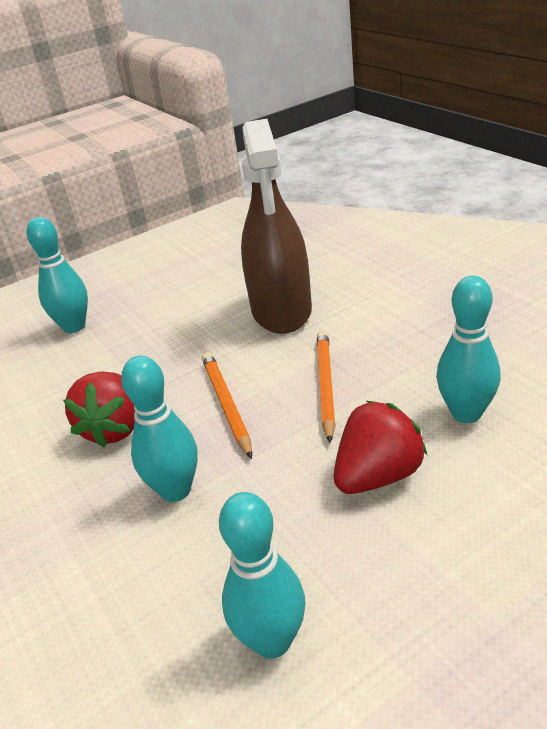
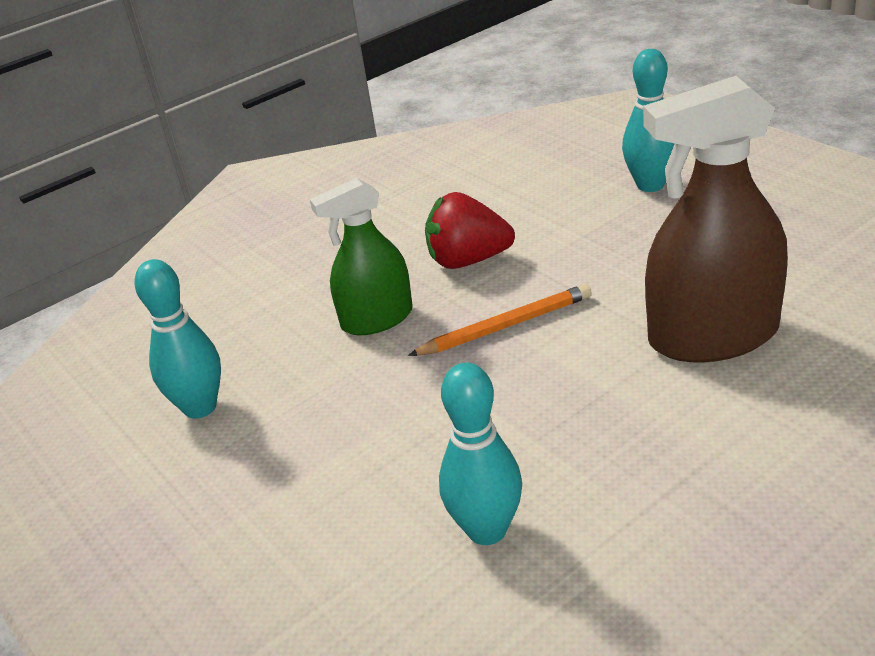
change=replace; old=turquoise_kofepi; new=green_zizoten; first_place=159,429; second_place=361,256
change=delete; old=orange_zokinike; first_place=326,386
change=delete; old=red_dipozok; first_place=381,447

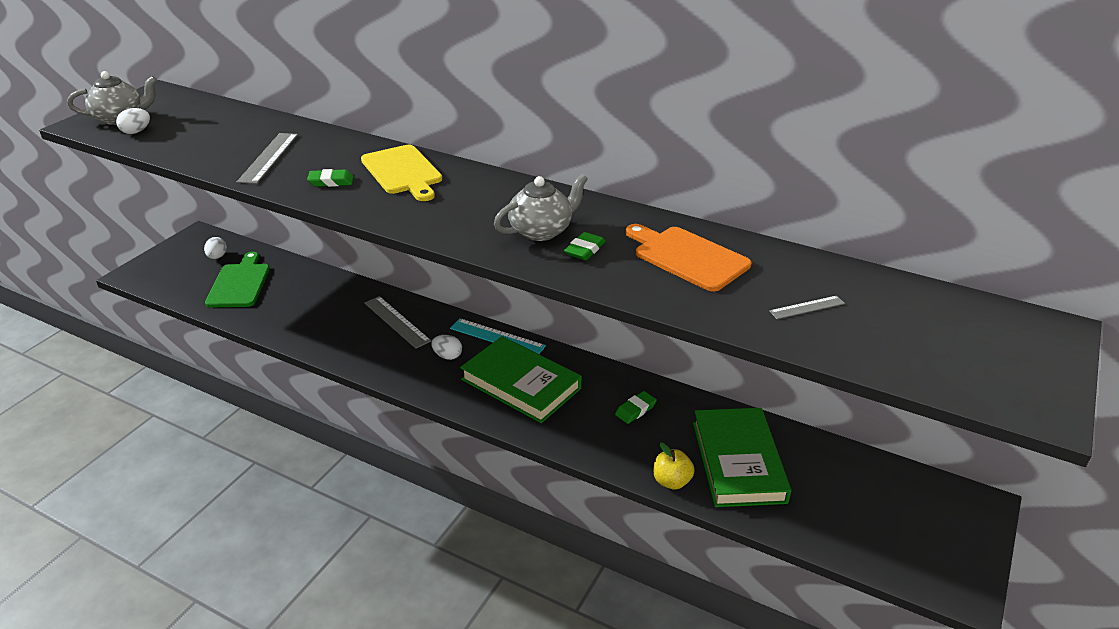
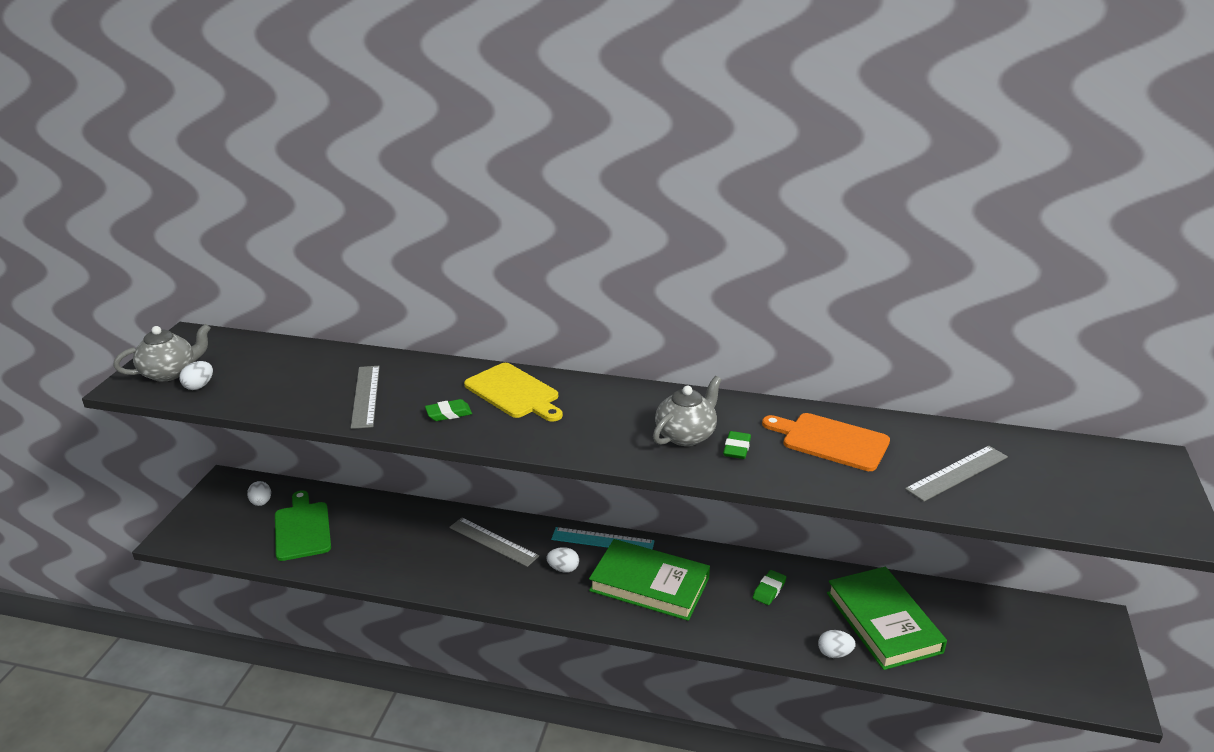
change=replace; old=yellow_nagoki; new=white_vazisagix; first_place=674,466; second_place=837,644
change=resize; old=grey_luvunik; first_place=807,307; second_place=956,474; factor=1.82

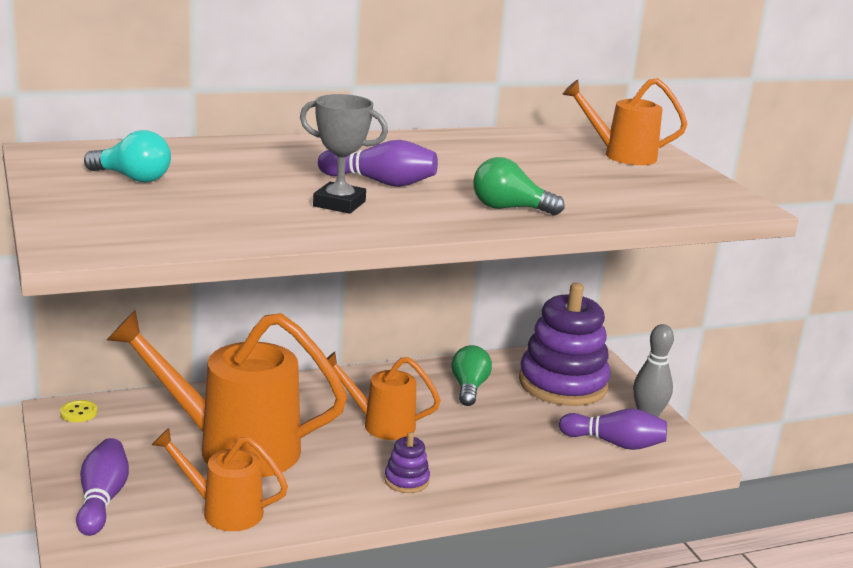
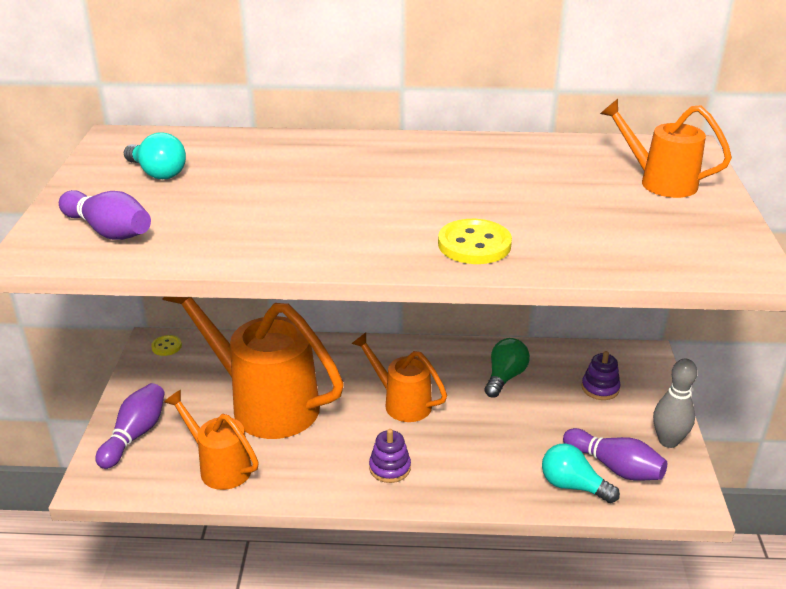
change=move; old=purple_kofepi; first_place=378,163; second_place=105,215
change=replace; old=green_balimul; new=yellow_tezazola; first_place=519,186; second_place=475,241
change=insert; new=turquoise_balimul; second_place=581,473
change=resize; old=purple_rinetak; first_place=564,344; second_place=600,375; factor=0.43
change=delete; old=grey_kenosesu; first_place=344,154

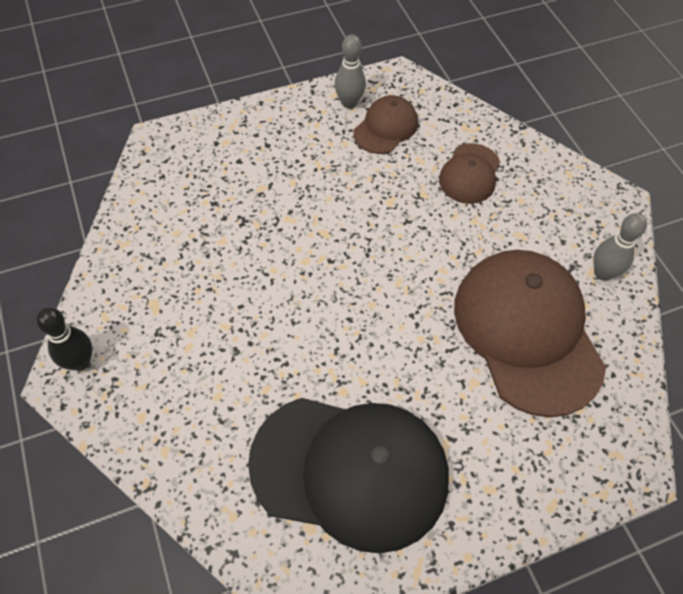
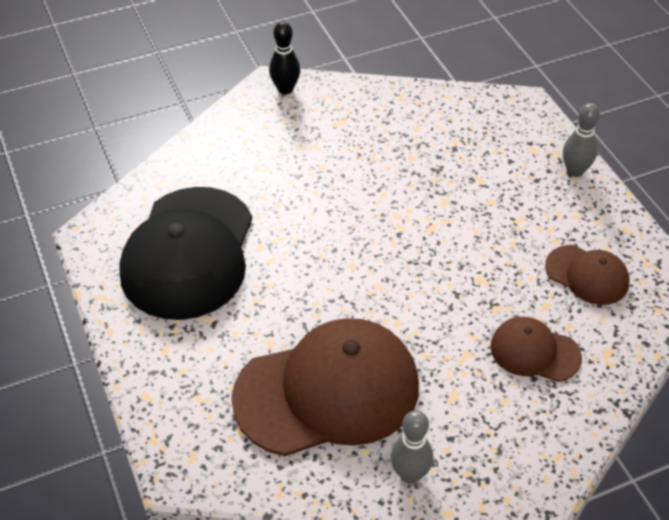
change=move; old=grey_kofepi; first_place=350,71; second_place=581,140

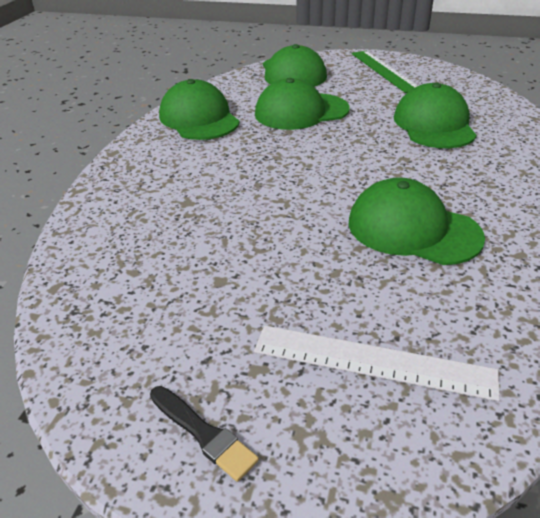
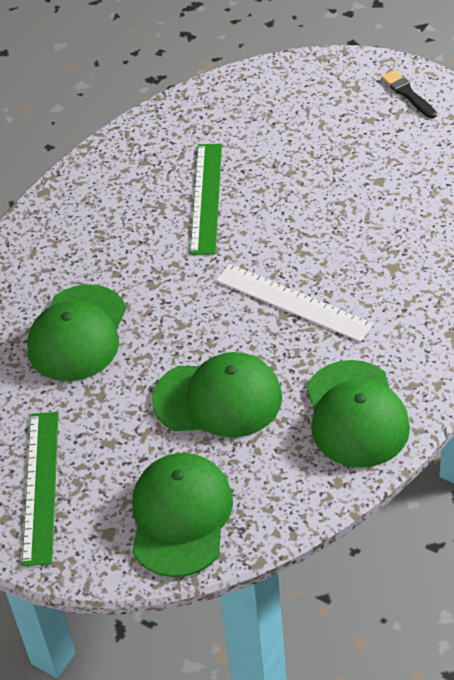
change=replace; old=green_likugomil; new=green_luvunik; first_place=416,221; second_place=206,199
change=move; old=white_luvunik; first_place=377,363; second_place=295,303

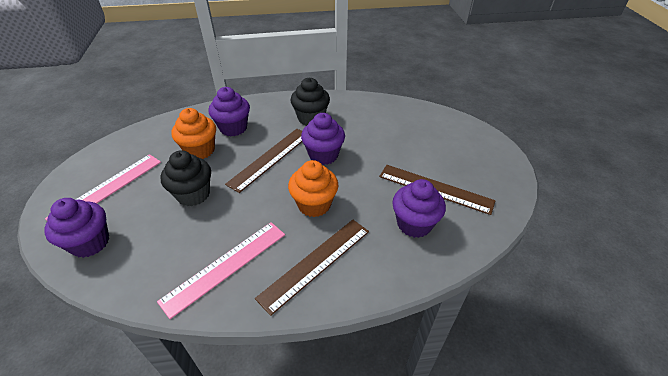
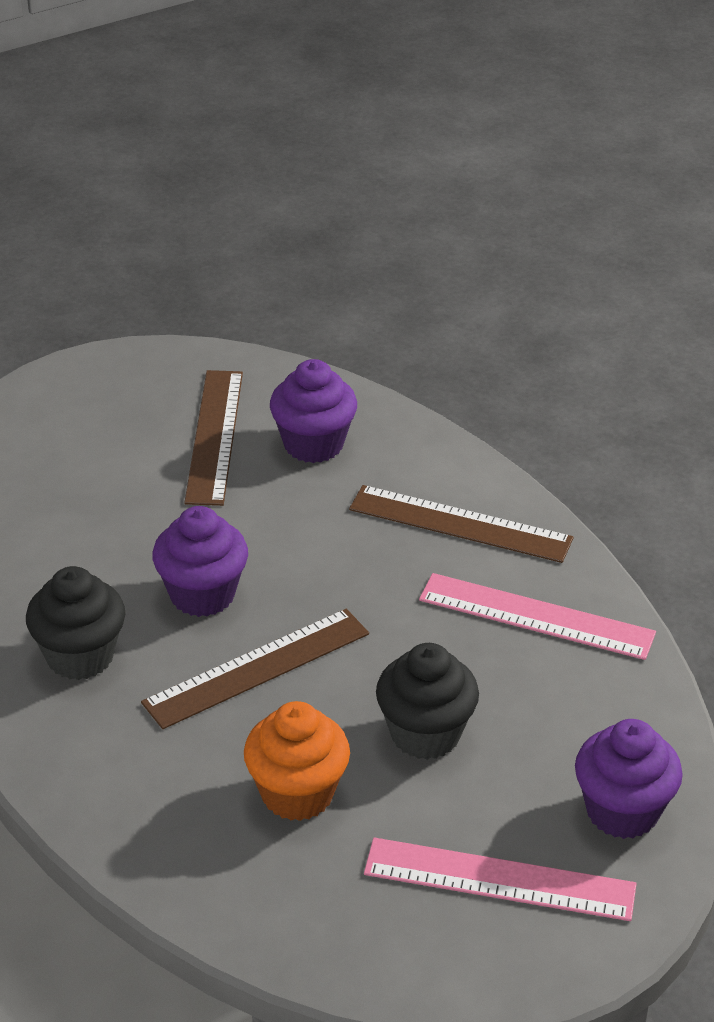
change=rotate; old=brown_luvunik; first_place=263,161; second_place=255,669; degrees=-45
change=delete; old=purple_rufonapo; first_place=229,111
change=delete; old=orange_rufonapo; first_place=313,188

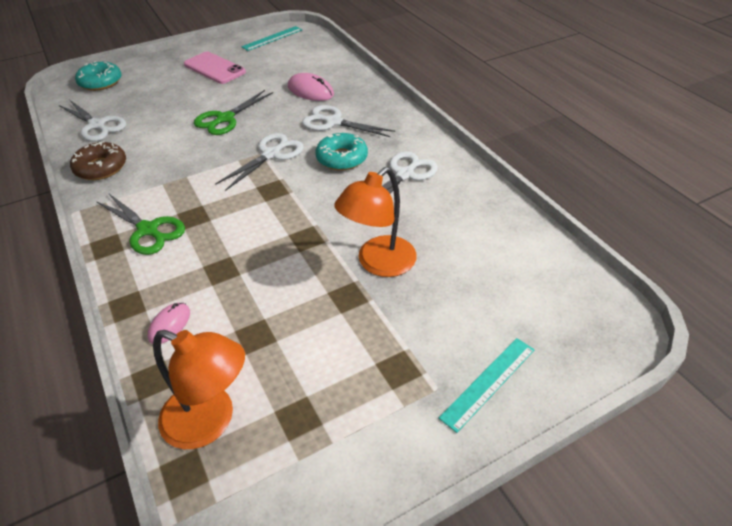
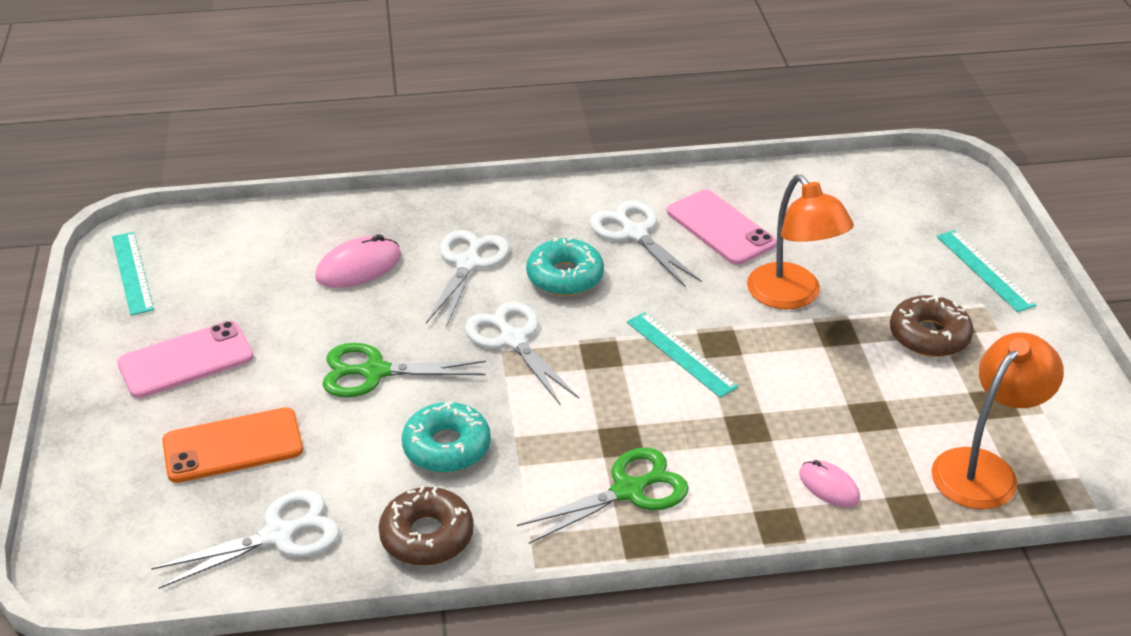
change=insert; new=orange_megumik; second_place=232,445
change=rotate; old=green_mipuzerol; first_place=233,112; second_place=404,370; degrees=120
change=move; old=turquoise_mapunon; first_place=98,76; second_place=446,437
change=rotate; old=white_mipuzerol; first_place=348,121; second_place=468,279; degrees=150
change=insert; new=turquoise_luvunik; second_place=682,355
change=insert; new=pink_megumik; second_place=722,227
change=insert; new=brown_mapunon; second_place=932,326

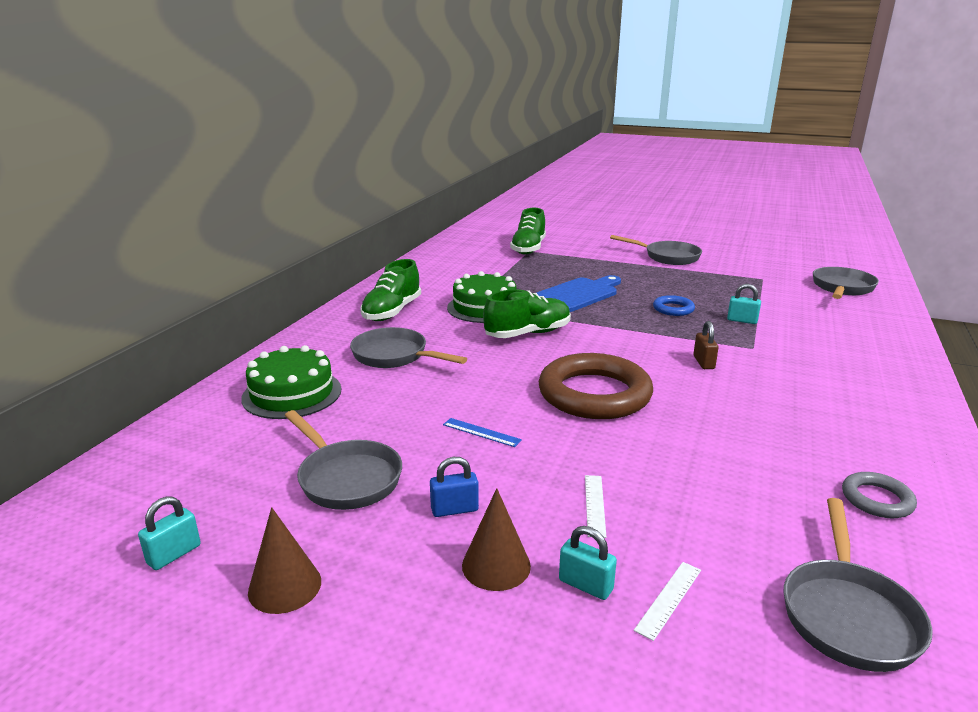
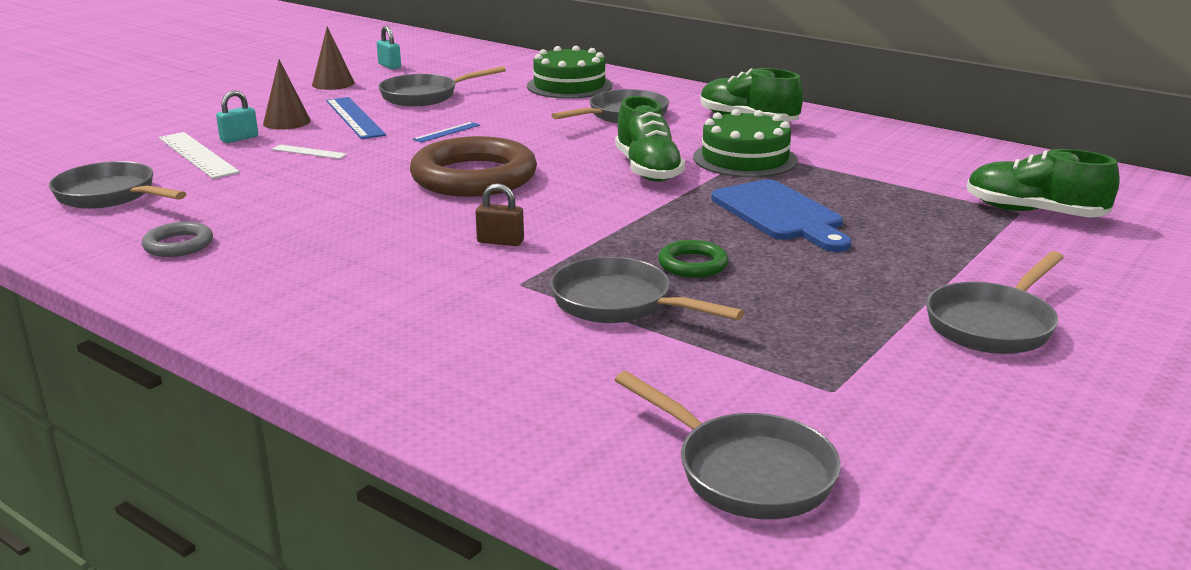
change=resize; old=white_luvunik; first_place=667,601; second_place=199,155; factor=1.88
change=replace; old=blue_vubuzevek; new=blue_luvunik; first_place=454,487; second_place=356,118
change=replace; old=turquoise_vubuzevek; new=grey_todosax; first_place=744,304; second_place=647,290
change=recolor; old=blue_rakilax; new=green_rakilax; first_place=674,305; second_place=693,259

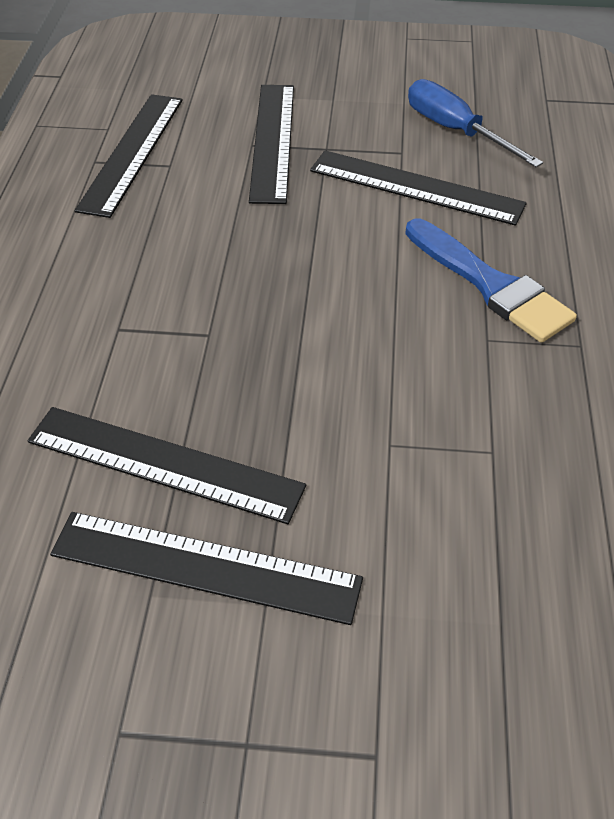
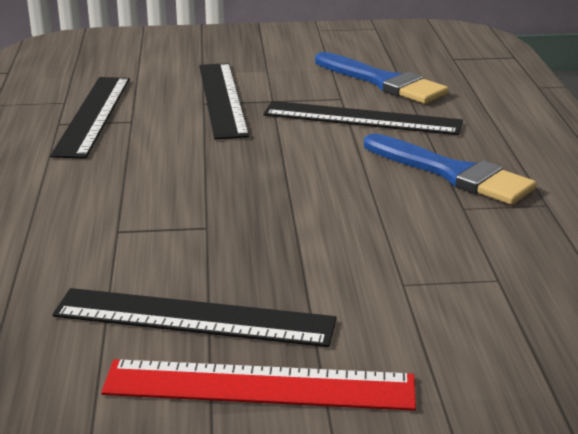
change=recolor; old=black_luvunik; new=red_luvunik; first_place=206,568; second_place=258,385
change=replace; old=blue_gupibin; new=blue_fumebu; first_place=475,123; second_place=382,78

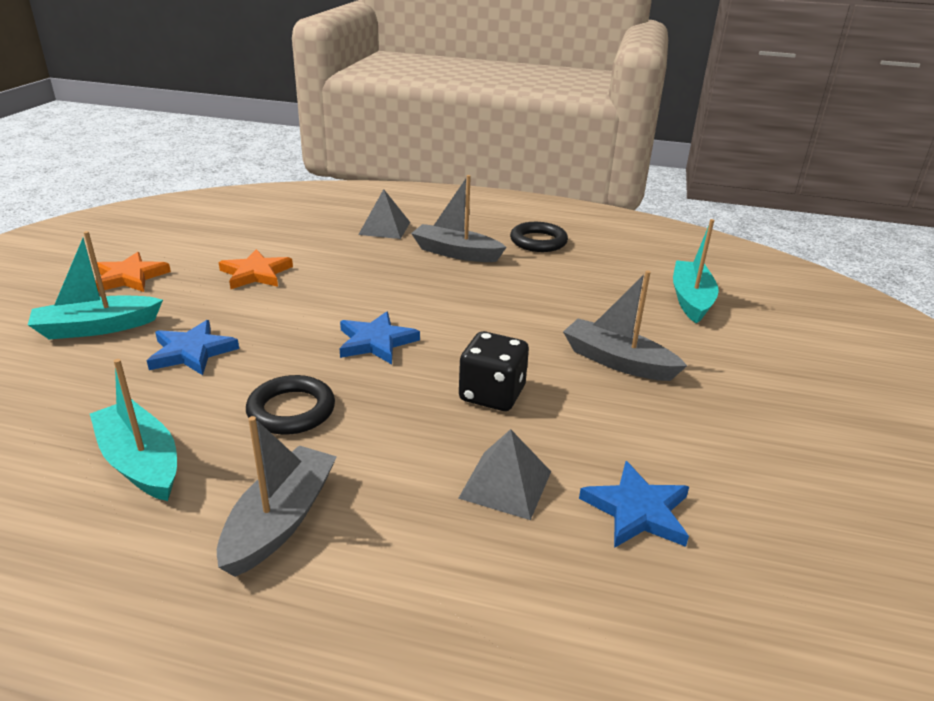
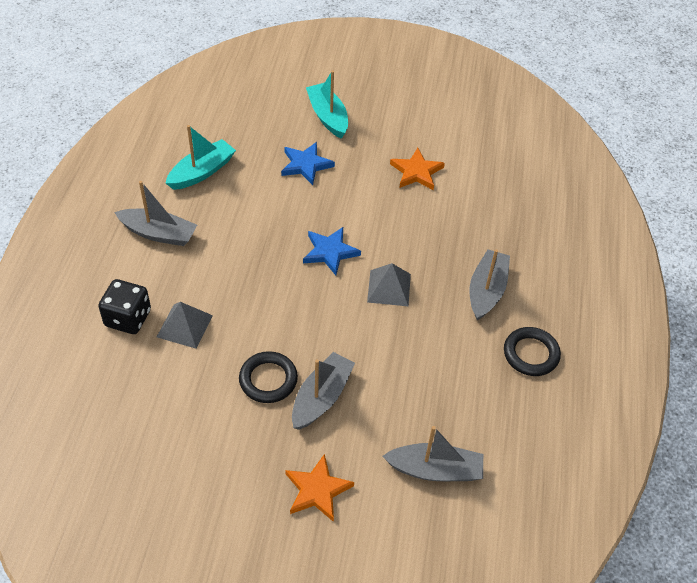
change=move; old=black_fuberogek; first_place=494,371; second_place=124,306
change=move; old=black_rakilax; first_place=290,405; second_place=268,377
change=move; old=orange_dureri; first_place=133,272; second_place=319,488
change=move; old=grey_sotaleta; first_place=384,214; second_place=389,284
change=recolor; old=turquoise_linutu; new=grey_linutu; first_place=695,271; second_place=433,453
change=delete; old=blue_dureri; first_place=634,504

